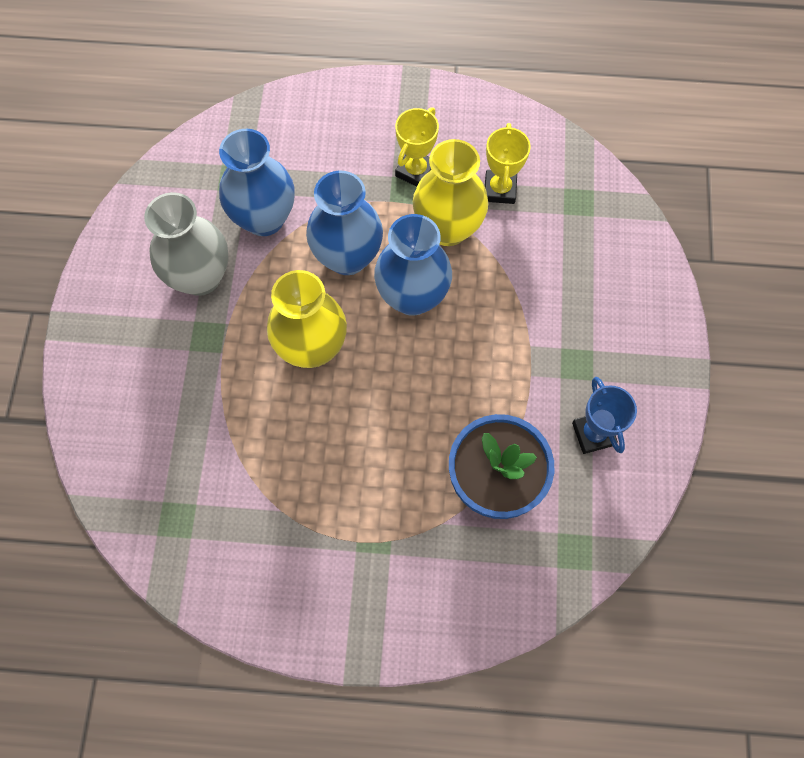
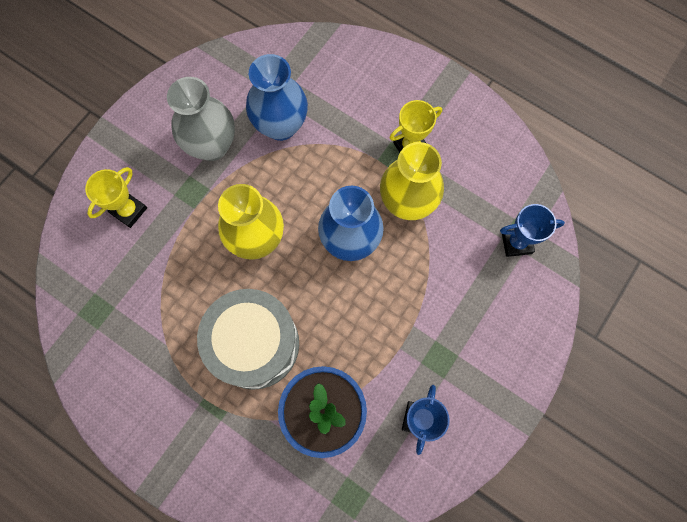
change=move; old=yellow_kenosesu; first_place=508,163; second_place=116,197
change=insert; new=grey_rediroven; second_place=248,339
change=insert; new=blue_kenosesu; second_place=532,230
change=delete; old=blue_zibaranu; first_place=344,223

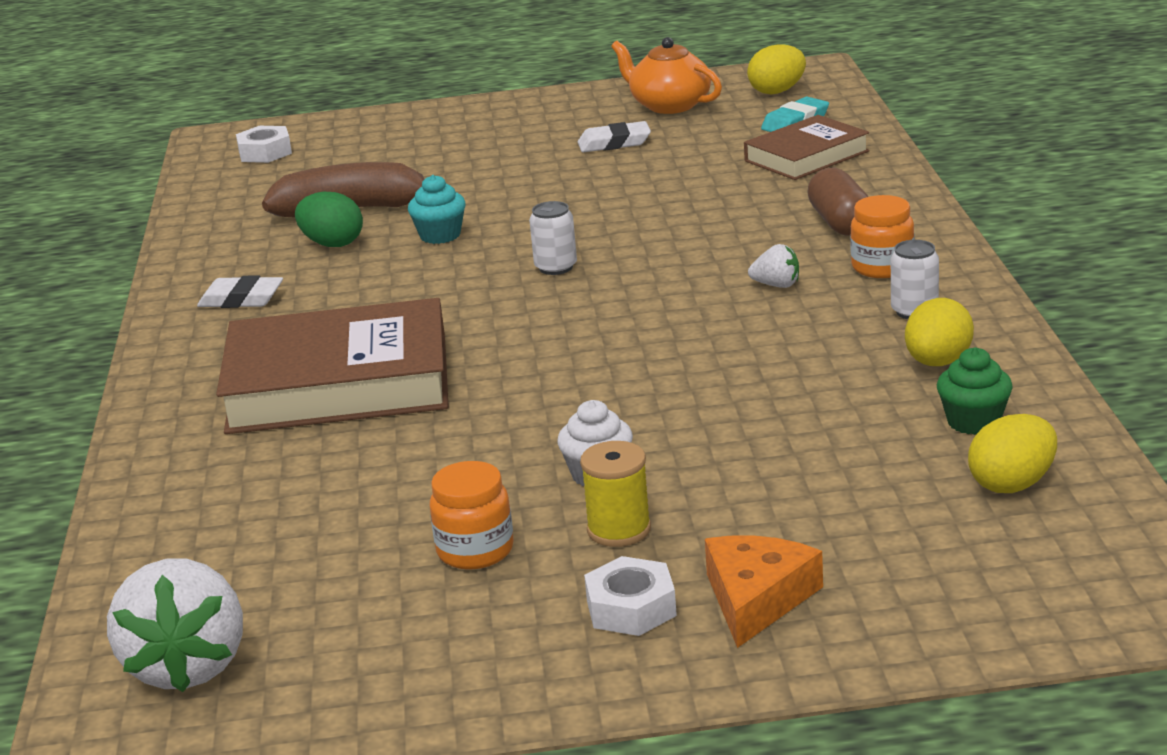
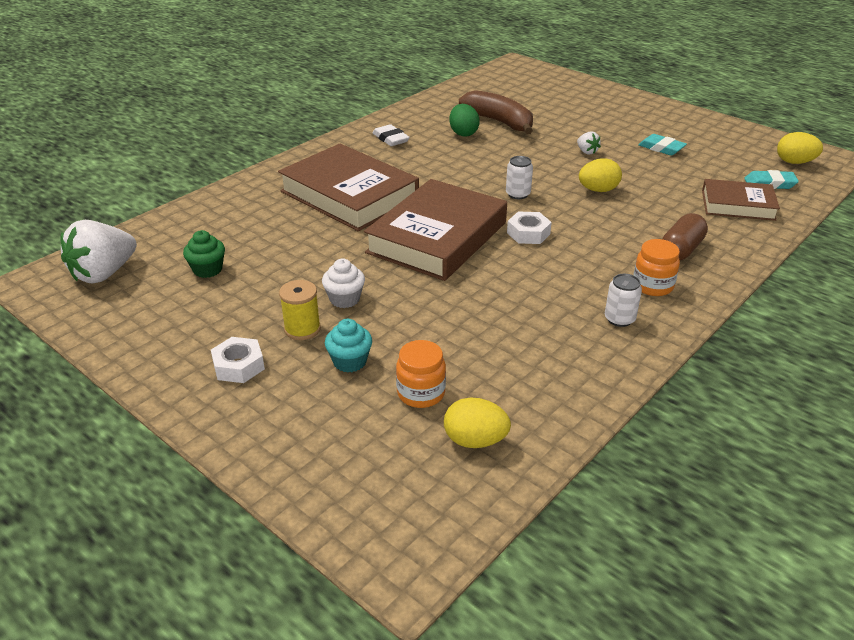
change=move; old=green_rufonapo; first_place=975,391; second_place=204,254
change=move; old=turquoise_rufonapo; first_place=437,209; second_place=348,345
change=insert; new=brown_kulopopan; second_place=435,230
change=move; old=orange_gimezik; first_place=471,515; second_place=421,374
change=move; old=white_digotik; first_place=264,144; second_place=529,228
change=move; old=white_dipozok; first_place=773,266; second_place=589,143
change=move; old=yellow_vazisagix; first_place=939,332; second_place=600,175
change=recolor; old=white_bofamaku; new=turquoise_bofamaku; first_place=614,136; second_place=662,145
change=delete; old=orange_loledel; first_place=666,75
change=delete; old=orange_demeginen; first_place=764,592

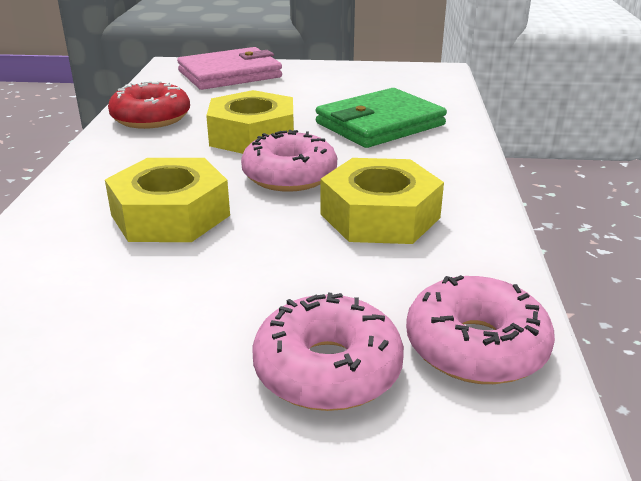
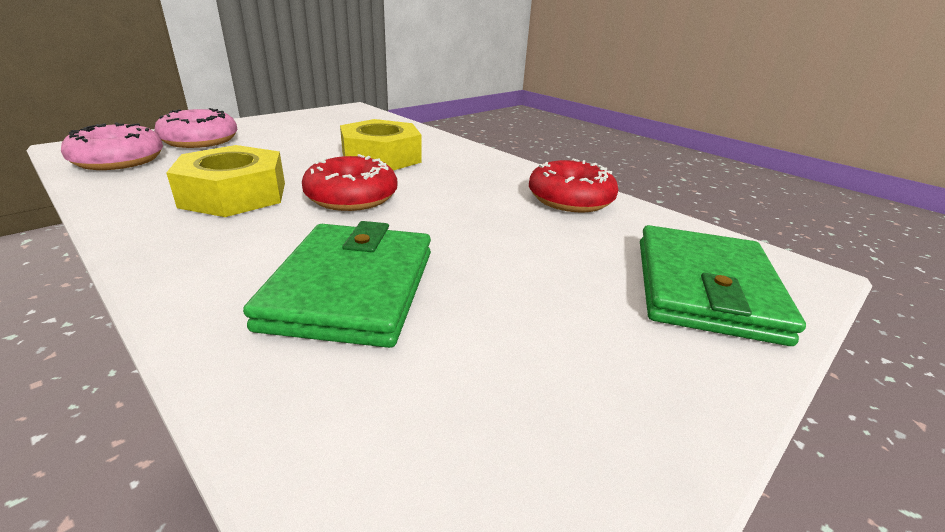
change=recolor; old=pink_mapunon; new=red_mapunon; first_place=289,161; second_place=349,182
change=recolor; old=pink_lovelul; new=green_lovelul; first_place=229,68; second_place=723,285
change=delete; old=yellow_digotik; first_place=250,122

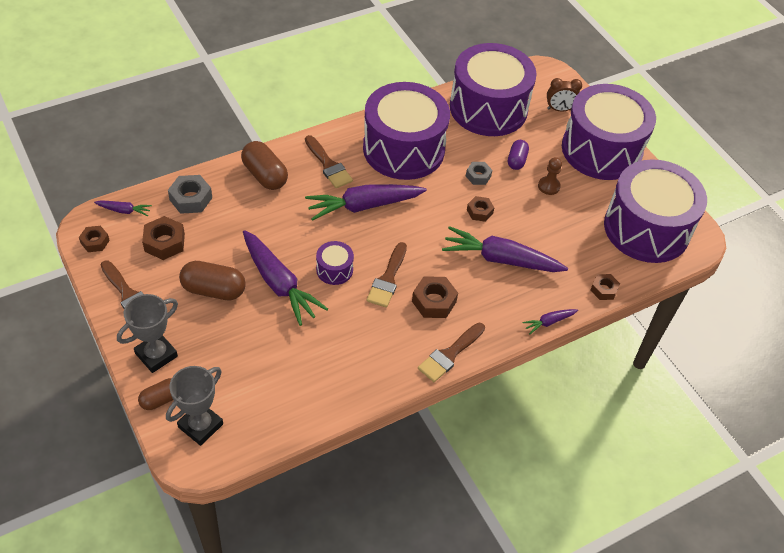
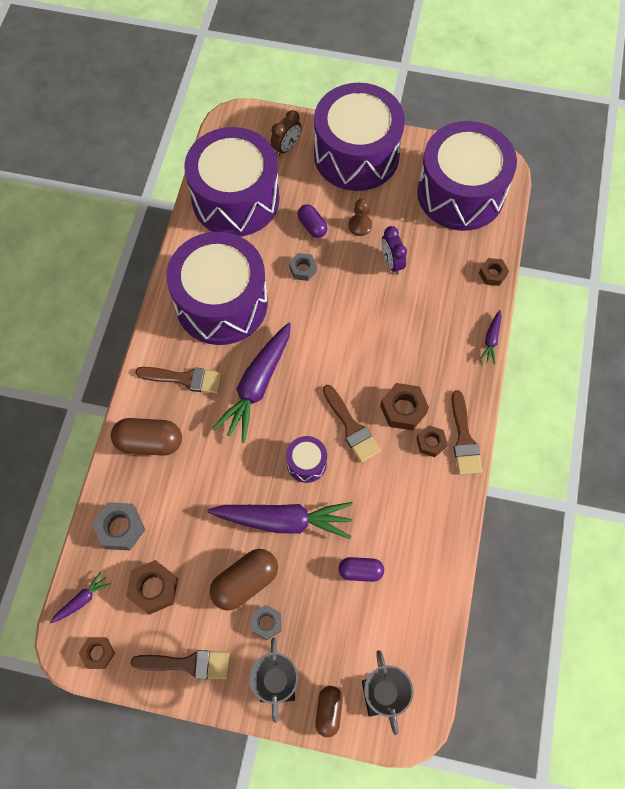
change=insert; new=grey_digotik; second_place=266,622
change=insert; new=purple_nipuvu; second_place=361,569
change=insert; new=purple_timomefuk; second_place=394,250
change=move; old=brown_digotik; first_place=480,209; second_place=431,441
change=delete; old=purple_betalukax; first_place=505,249

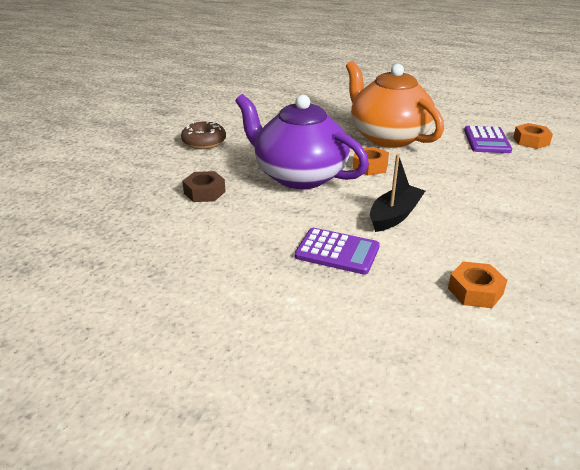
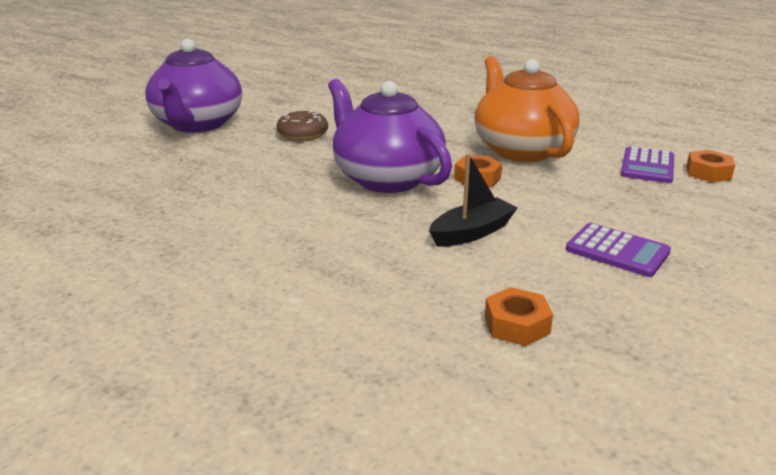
change=insert; new=purple_loledel; second_place=193,86
change=move; old=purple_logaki; first_place=337,251; second_place=618,250
change=delete; old=brown_digotik; first_place=204,186

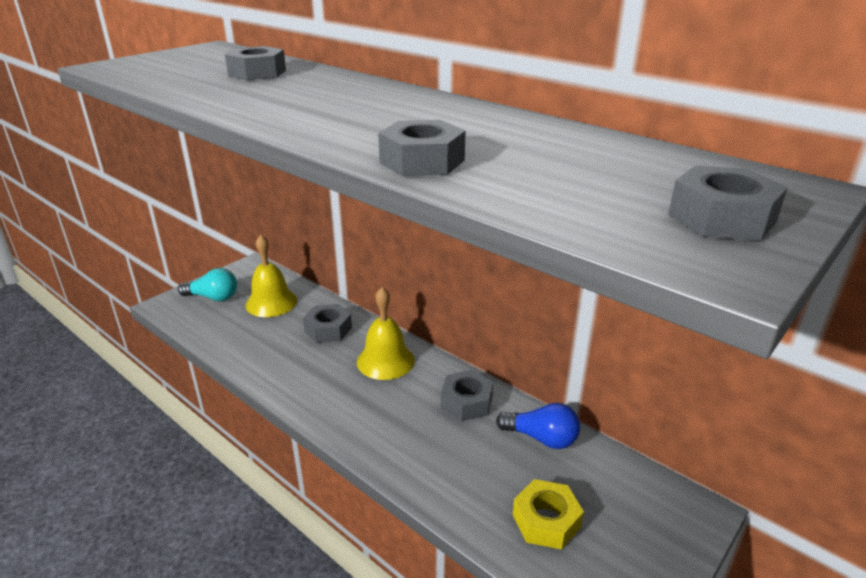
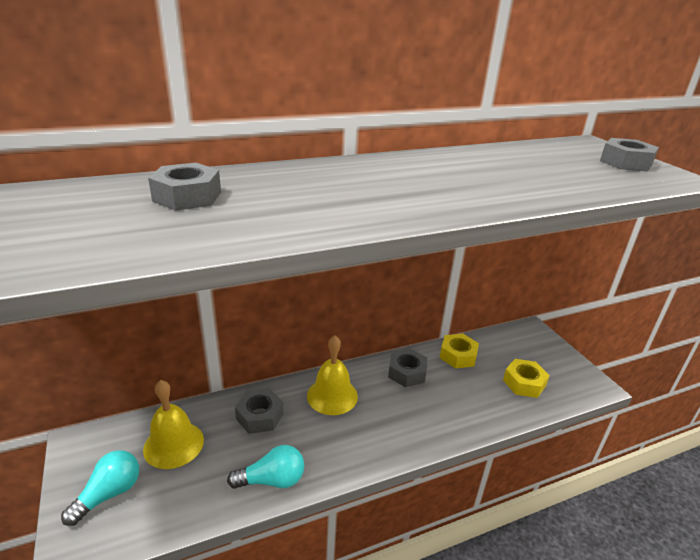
change=insert; new=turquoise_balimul; second_place=265,467
change=replace; old=blue_balimul; new=yellow_digotik; first_place=538,426; second_place=459,351
change=delete; old=grey_digotik; first_place=422,148

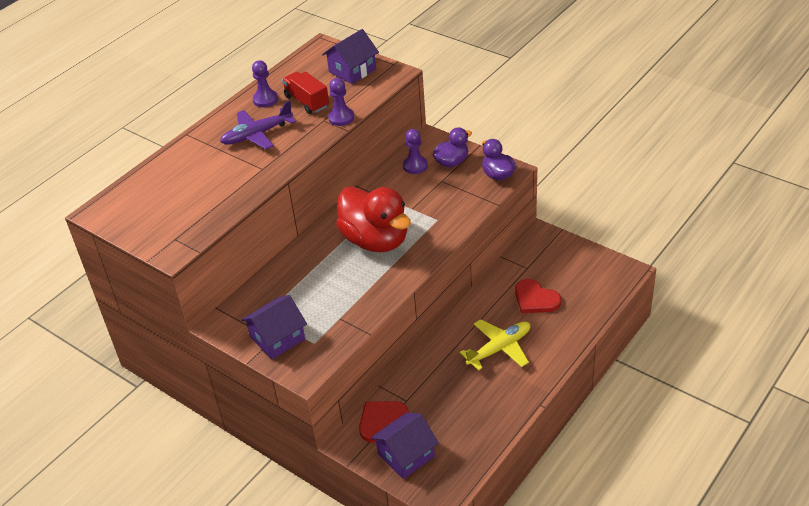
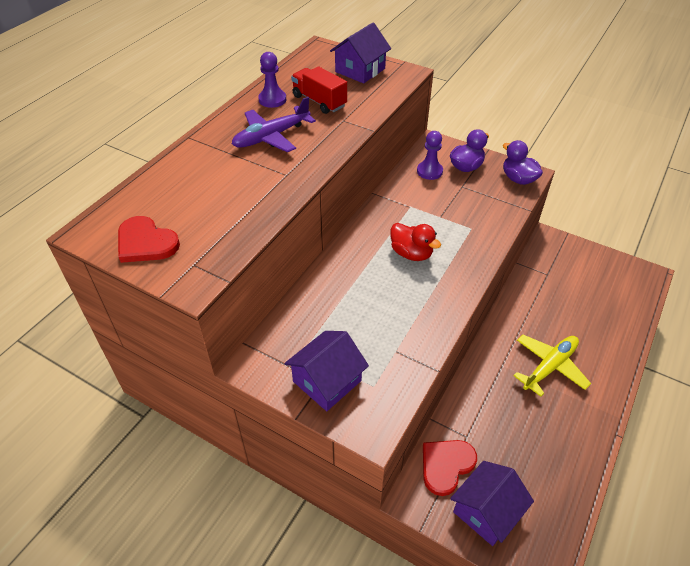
change=move; old=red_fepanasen; first_place=538,296; second_place=149,239
change=resize; old=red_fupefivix; first_place=373,219; second_place=415,242; factor=0.52
change=delete; old=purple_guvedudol; first_place=341,102

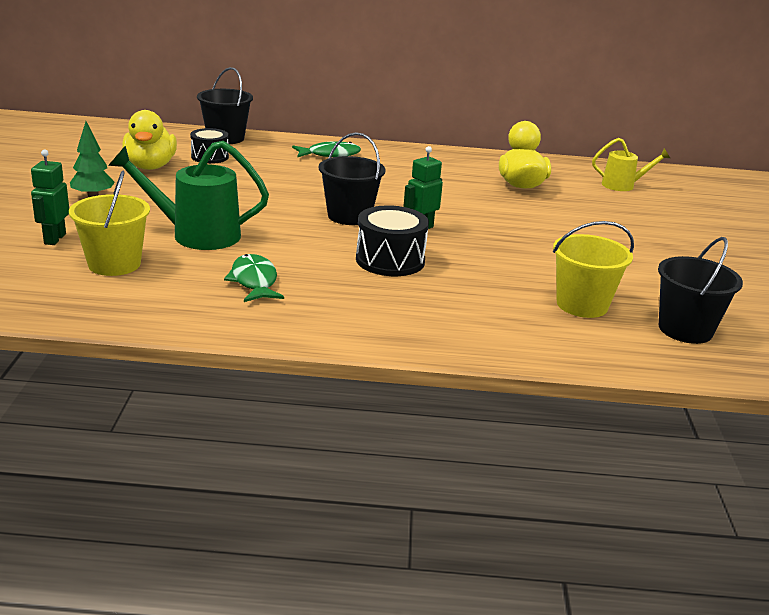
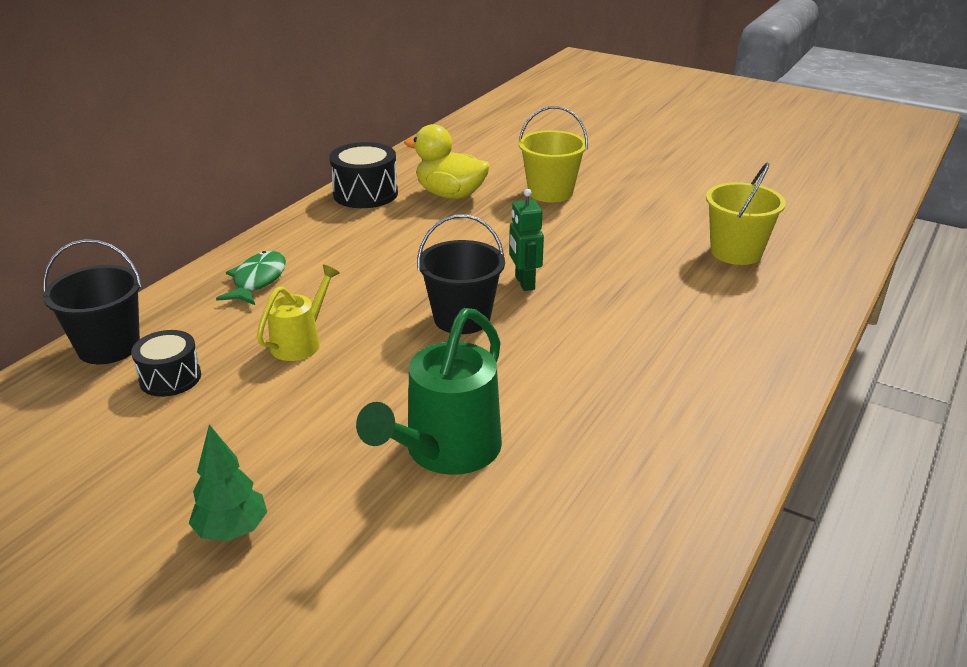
change=move; old=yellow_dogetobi; first_place=631,164; second_place=298,312
change=move; old=black_rediroven; first_place=392,240; second_place=363,175
change=move; old=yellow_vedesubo; first_place=109,223; second_place=553,154
change=delete; old=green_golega; first_place=50,197
change=delete; old=yellow_fupefivix; first_place=149,140
change=delete; old=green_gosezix; first_place=254,278
change=delete; old=black_vedesubo; first_place=700,290

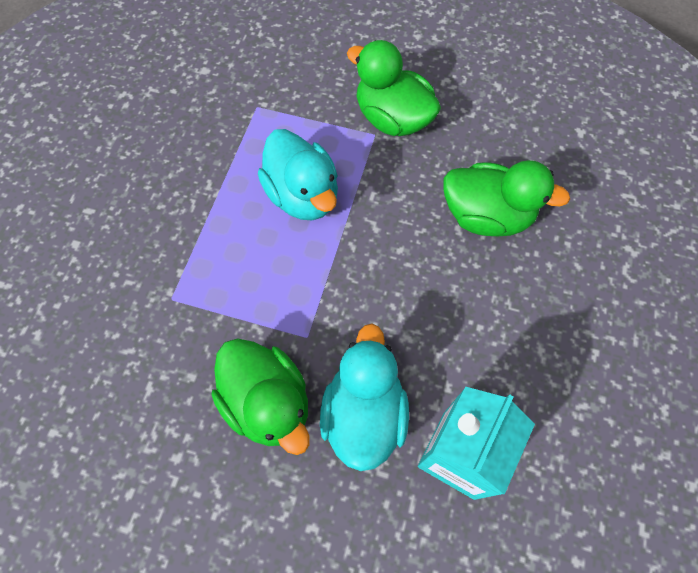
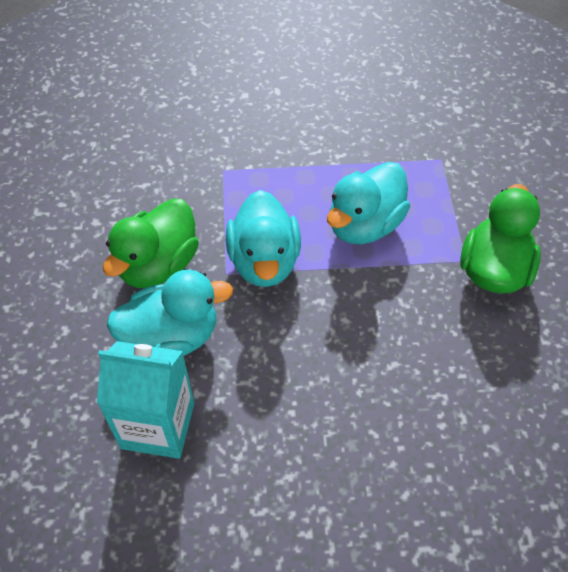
change=insert; new=turquoise_fupefivix; second_place=263,238
change=delete; old=green_fupefivix; first_place=506,198

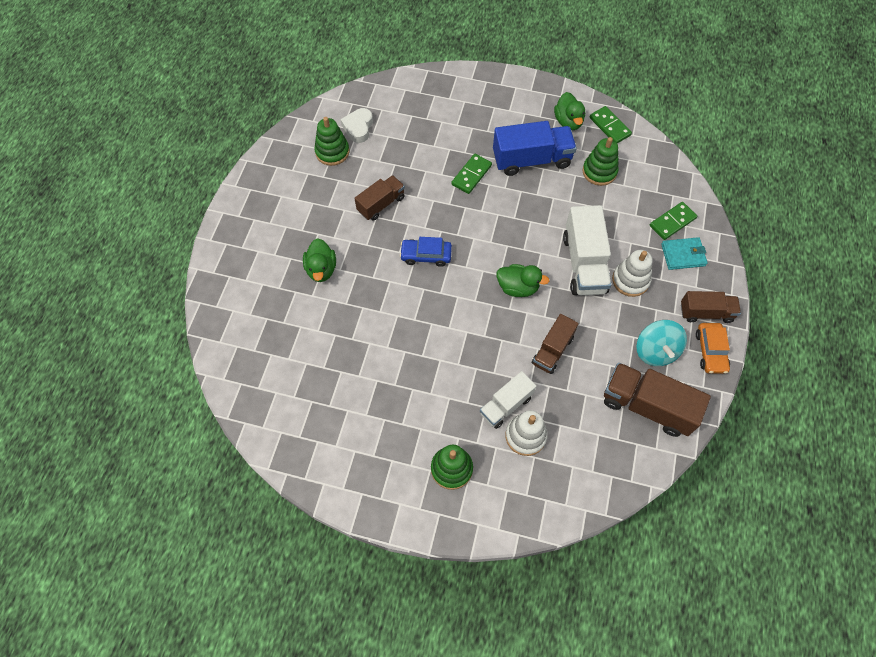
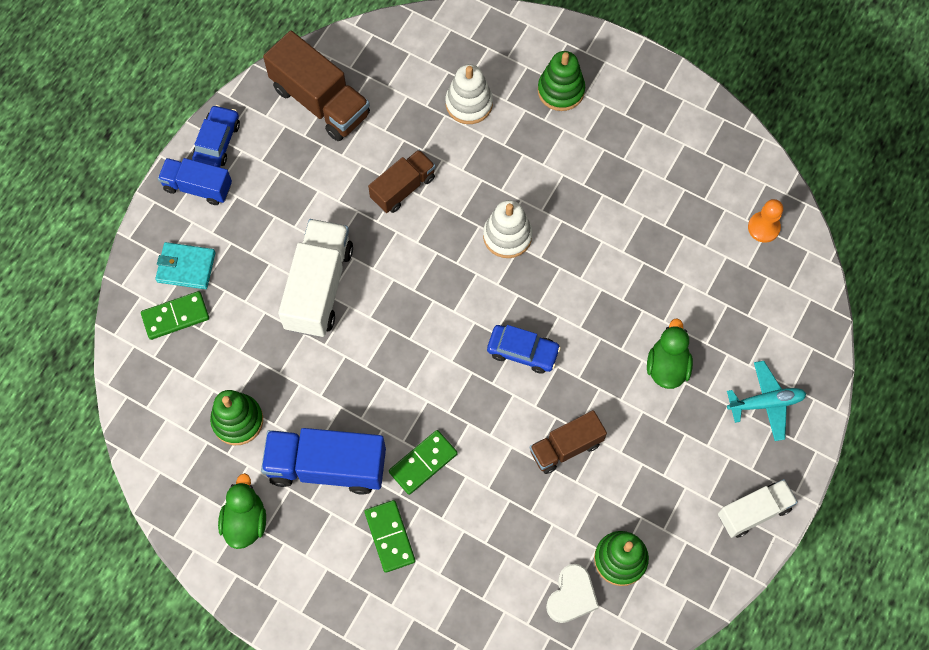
change=recolor; old=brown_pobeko; new=blue_pobeko; first_place=711,307; second_place=195,181
change=recolor; old=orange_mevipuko; new=blue_mevipuko; first_place=713,348; second_place=216,136
change=move; old=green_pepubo; first_place=611,124; second_place=389,536
change=move; old=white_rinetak; first_place=632,273; second_place=508,229
change=move; old=white_pobeko; first_place=508,400; second_place=758,508
change=insert; new=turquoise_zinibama; second_place=766,401
change=insert; new=orange_guvedudol; second_place=765,221
change=delete; old=green_fupefivix; first_place=523,280
change=delete; old=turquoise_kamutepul; first_place=661,343

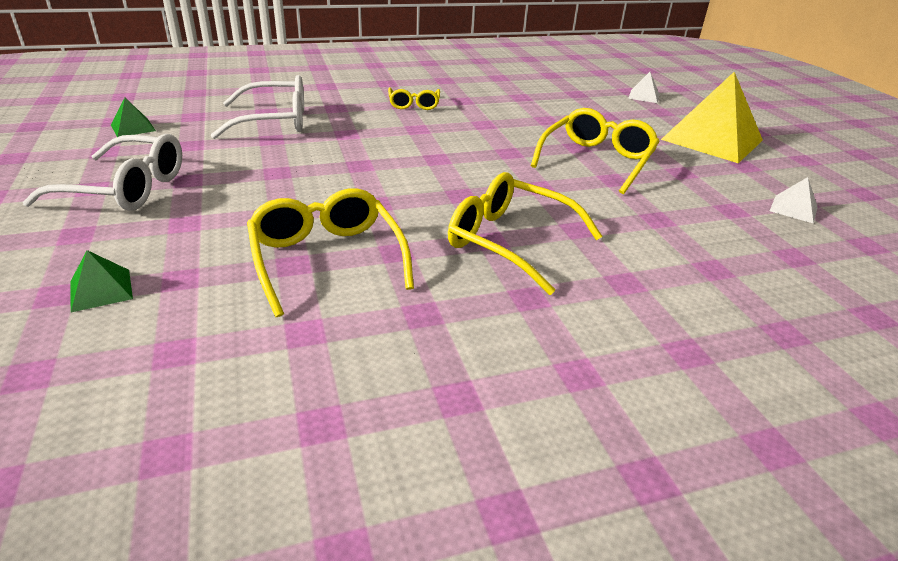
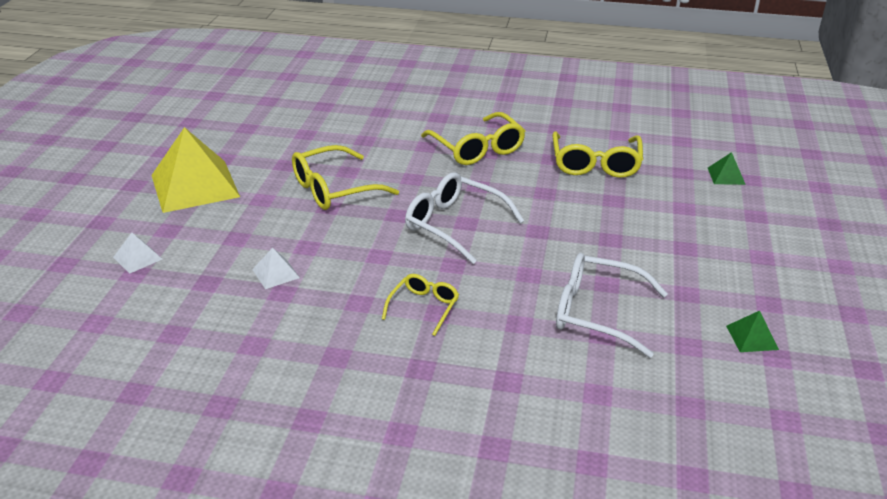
change=move; old=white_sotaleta; first_place=794,200; second_place=276,268
change=move; old=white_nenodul; first_place=102,172; second_place=464,218

